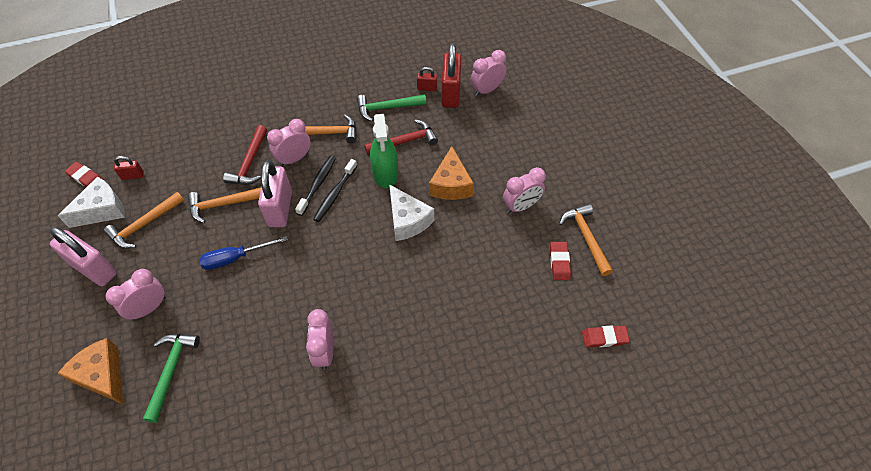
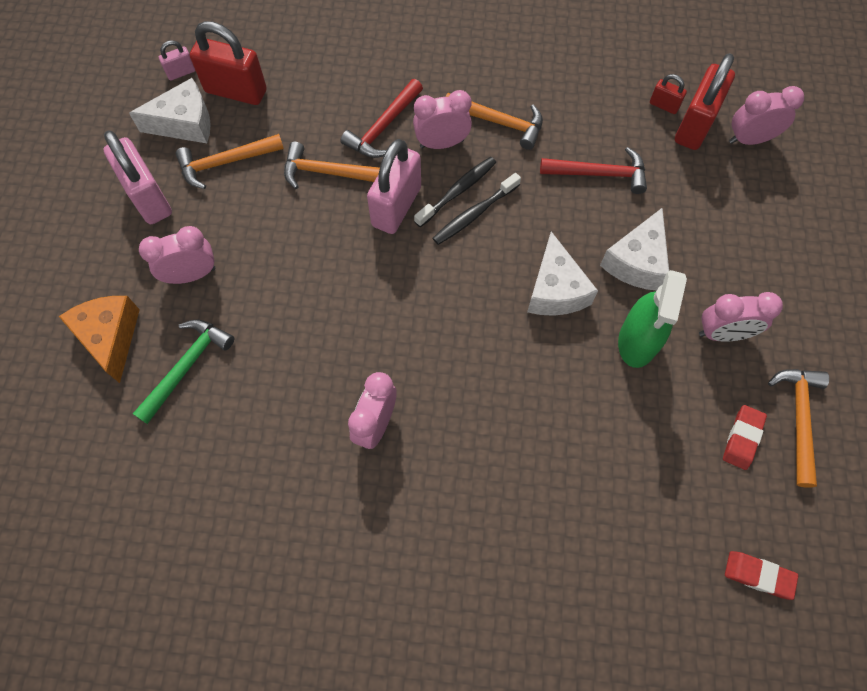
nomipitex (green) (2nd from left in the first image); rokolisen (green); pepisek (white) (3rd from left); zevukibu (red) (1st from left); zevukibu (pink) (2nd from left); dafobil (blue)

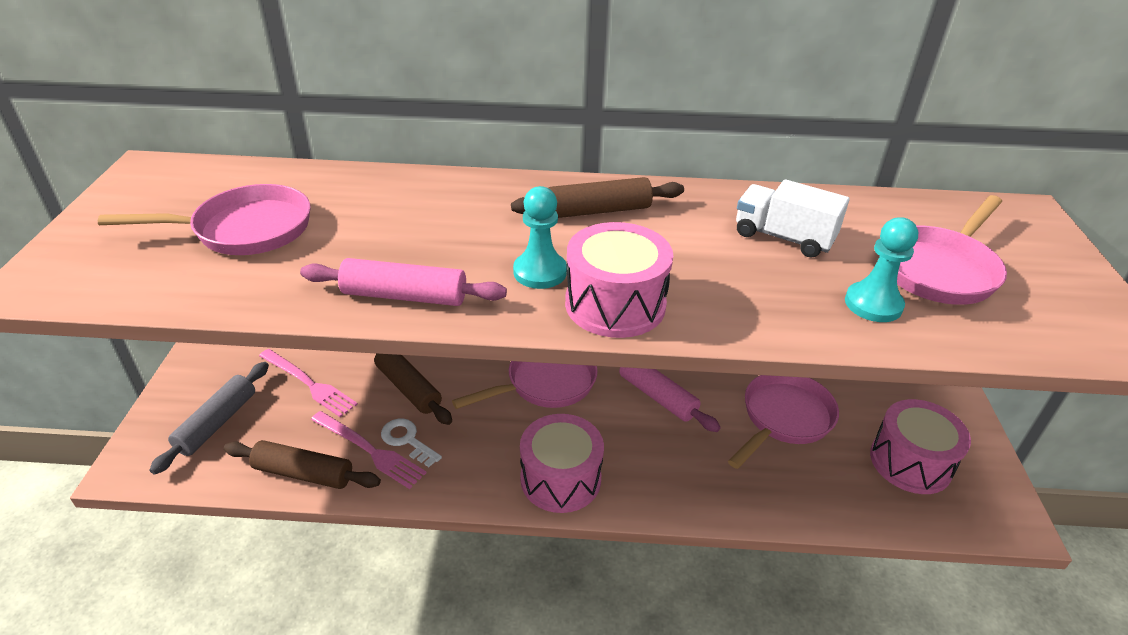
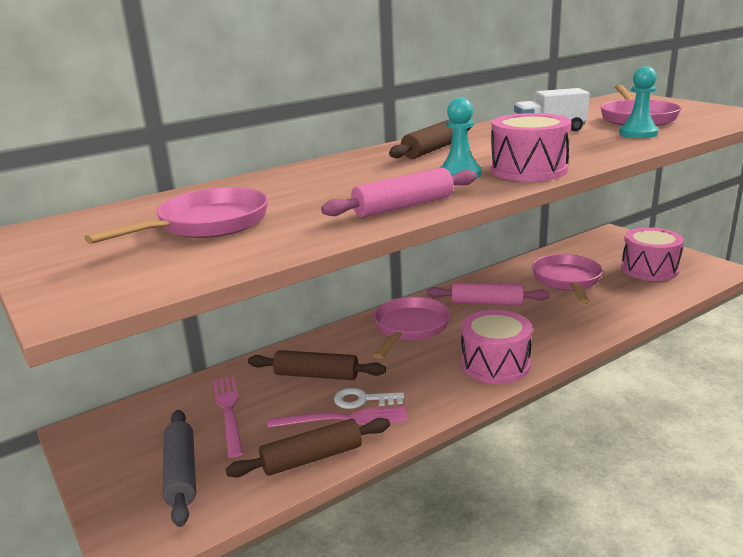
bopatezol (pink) (1st from left)

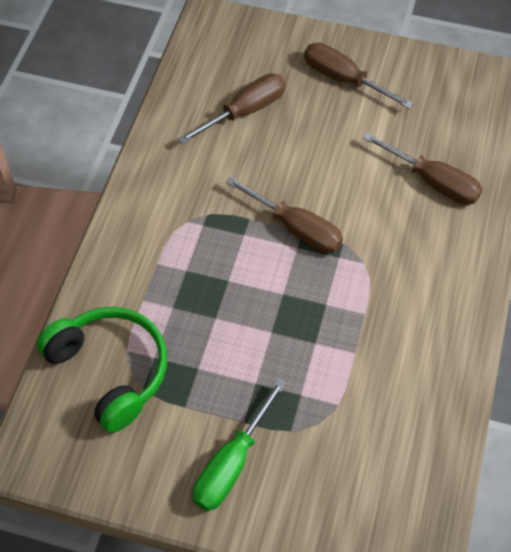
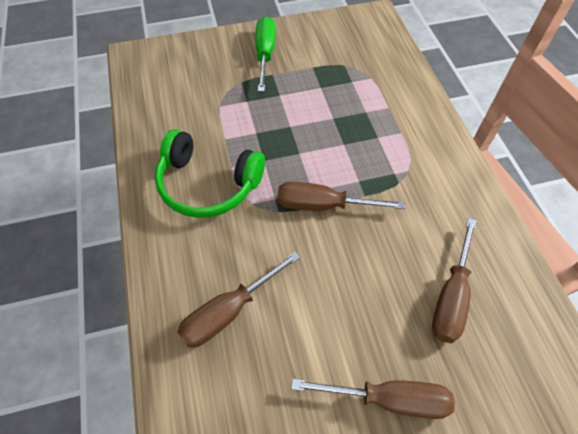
dafobil (brown) (1st from left); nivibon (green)

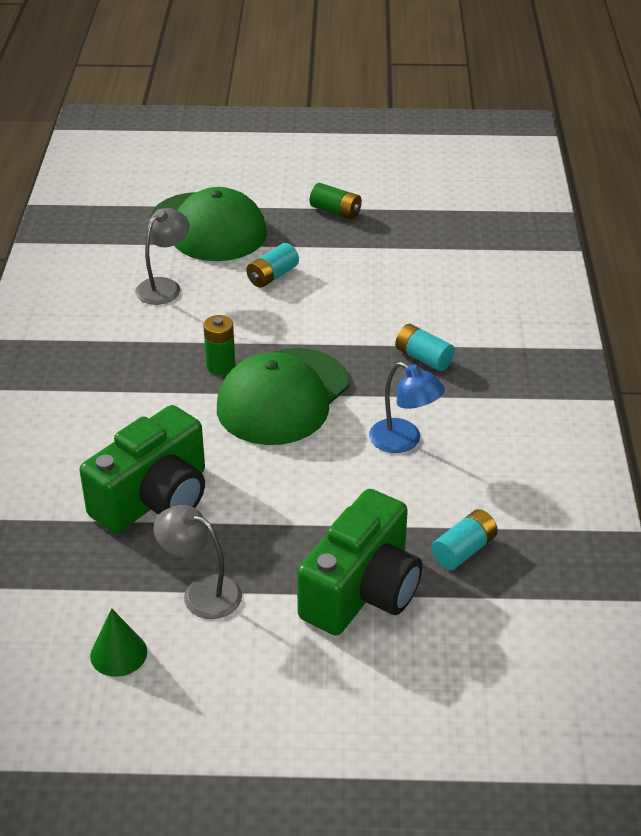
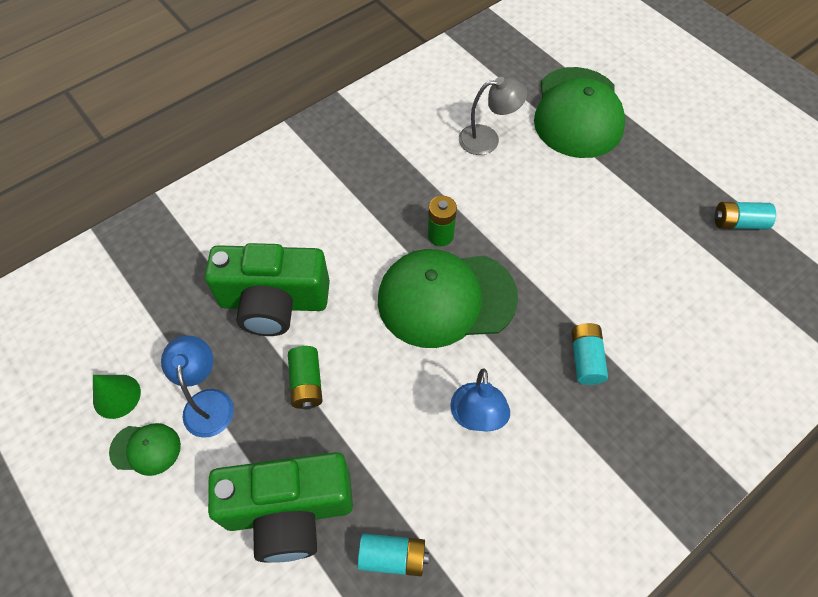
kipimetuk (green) (1st from left); kipimetuk (turquoise) (3rd from left); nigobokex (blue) (1st from left); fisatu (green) (1st from left)

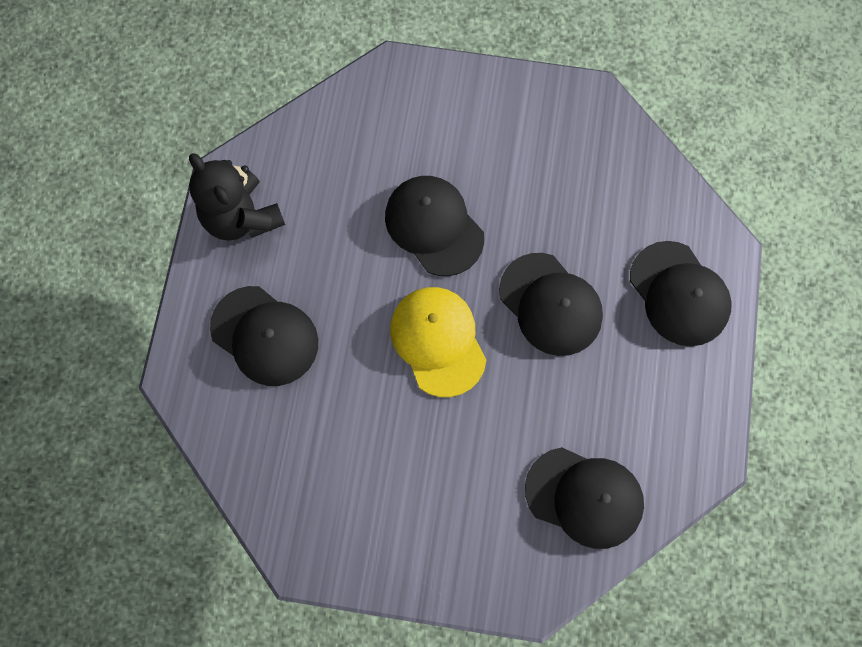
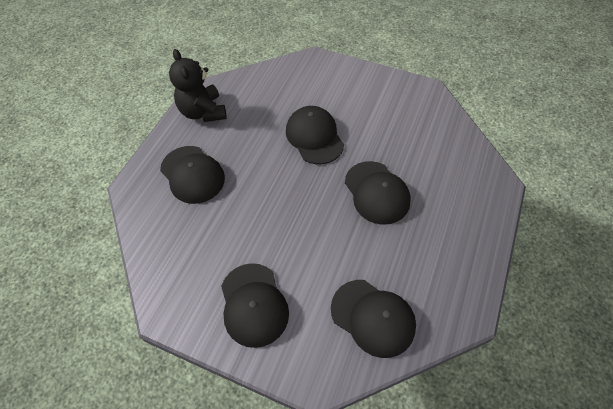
fisatu (black) (2nd from left); fisatu (yellow)

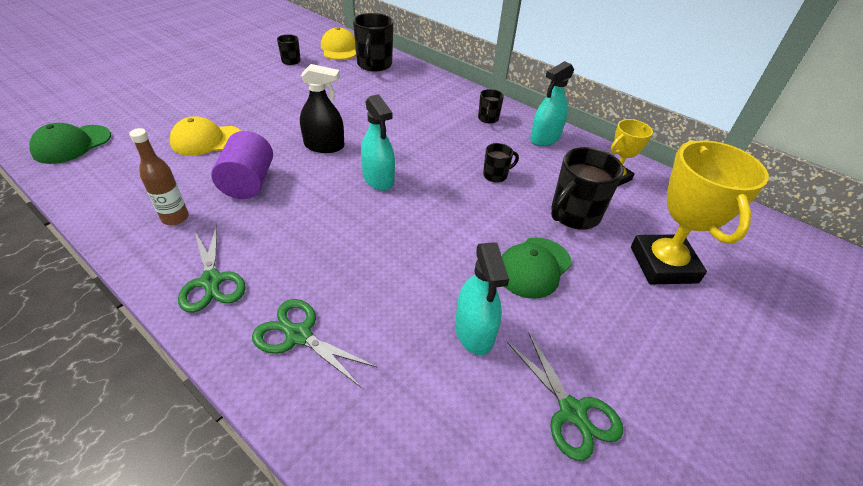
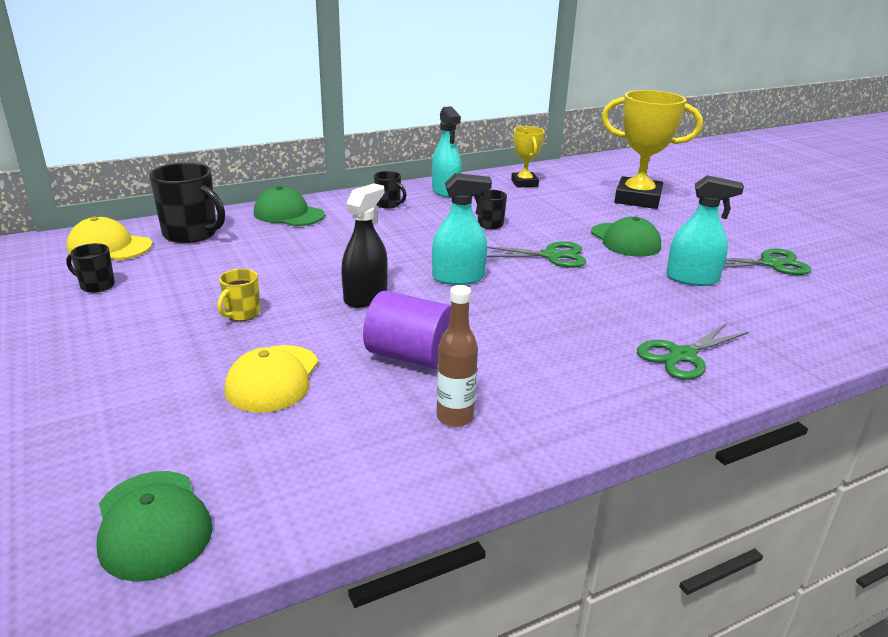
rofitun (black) (5th from left in the first image); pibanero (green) (1st from left); fisatu (green) (2nd from left); rofitun (yellow)

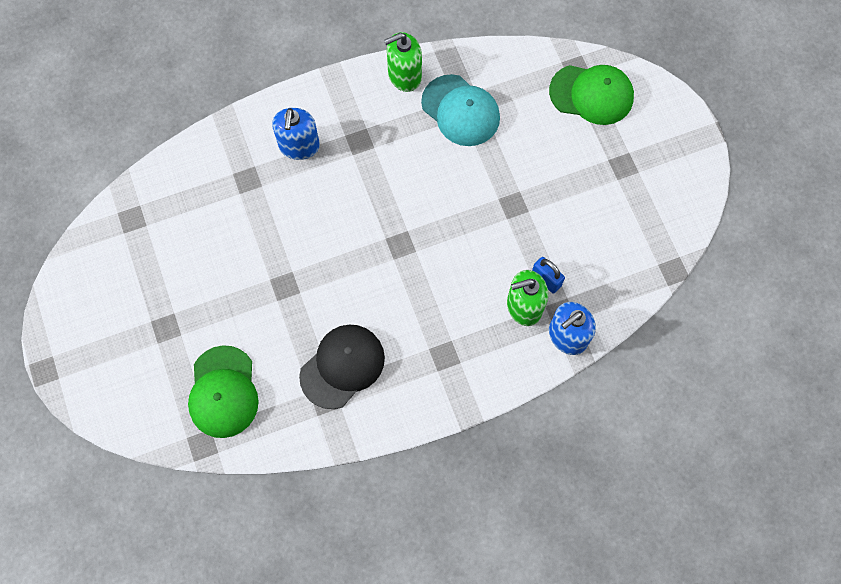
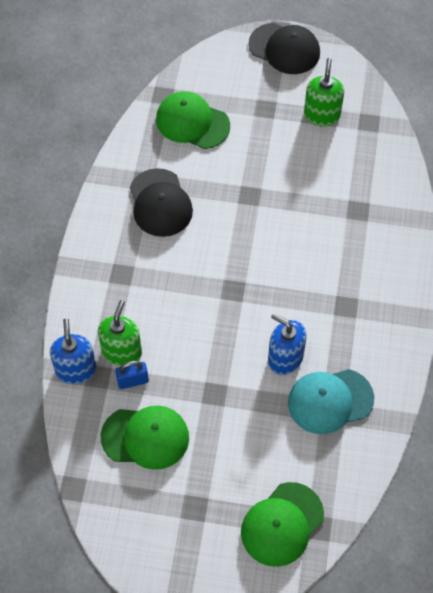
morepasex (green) (2nd from left); morepasex (blue) (2nd from left); fisatu (black) (2nd from left); fisatu (green) (1st from left)

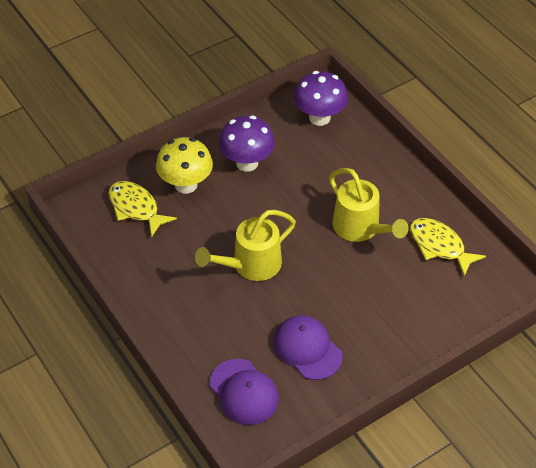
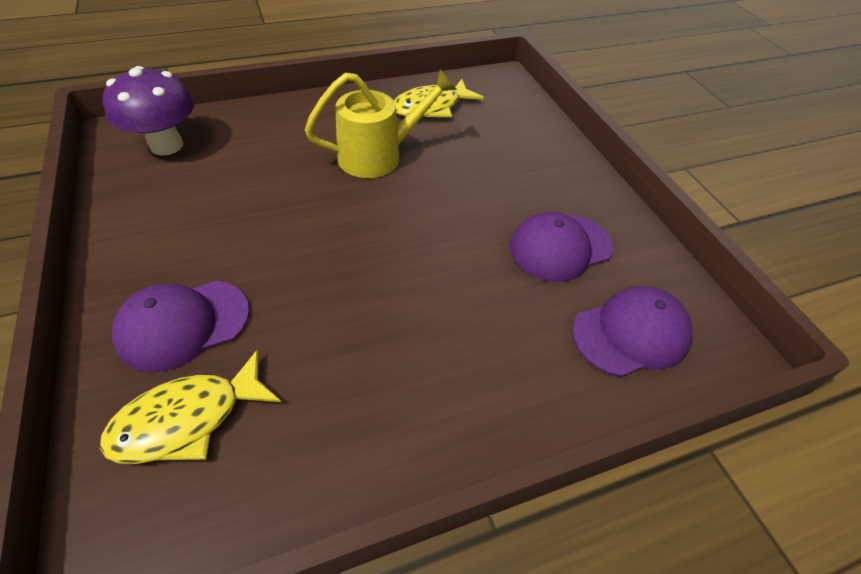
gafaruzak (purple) (1st from left in the first image); fisatu (purple) (1st from left); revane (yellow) (1st from left in the first image)

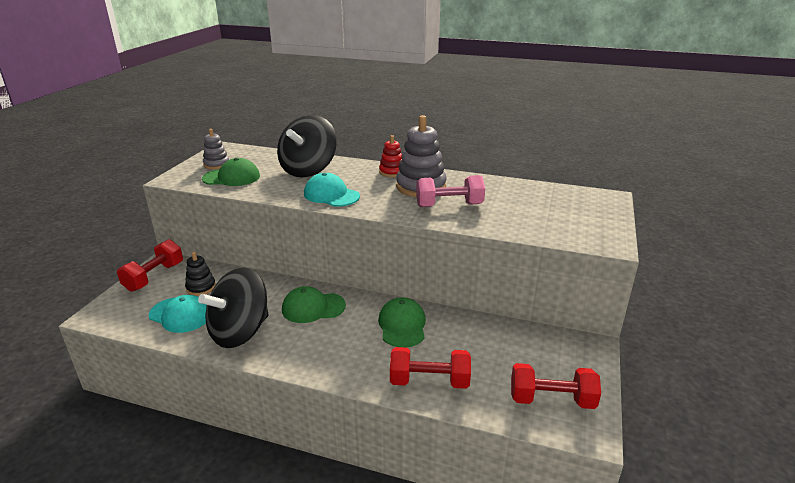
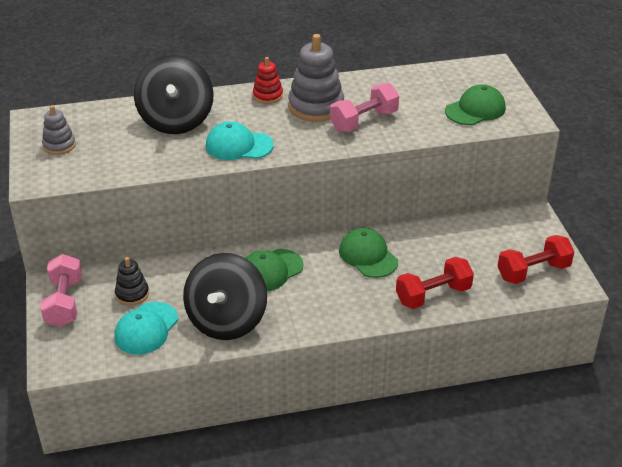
fisatu (green) (3rd from left); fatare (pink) (1st from left); fisatu (turquoise) (1st from left)

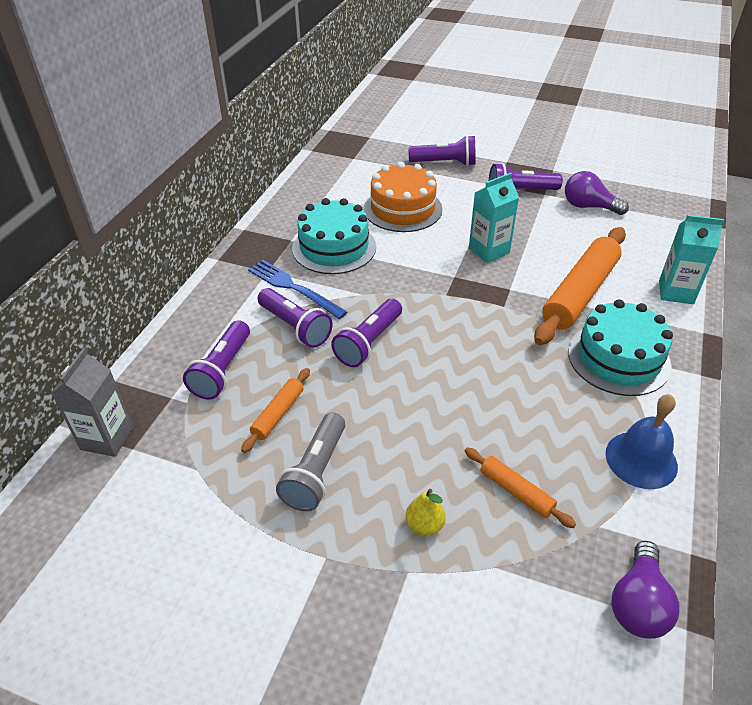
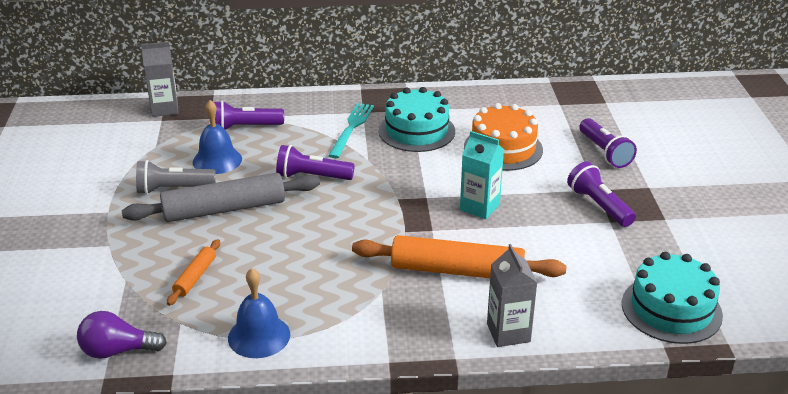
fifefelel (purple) (1st from left in the first image); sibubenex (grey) (2nd from left); bopatezol (turquoise); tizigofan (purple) (2nd from left in the first image); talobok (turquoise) (2nd from left); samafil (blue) (1st from left); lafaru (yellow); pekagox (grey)

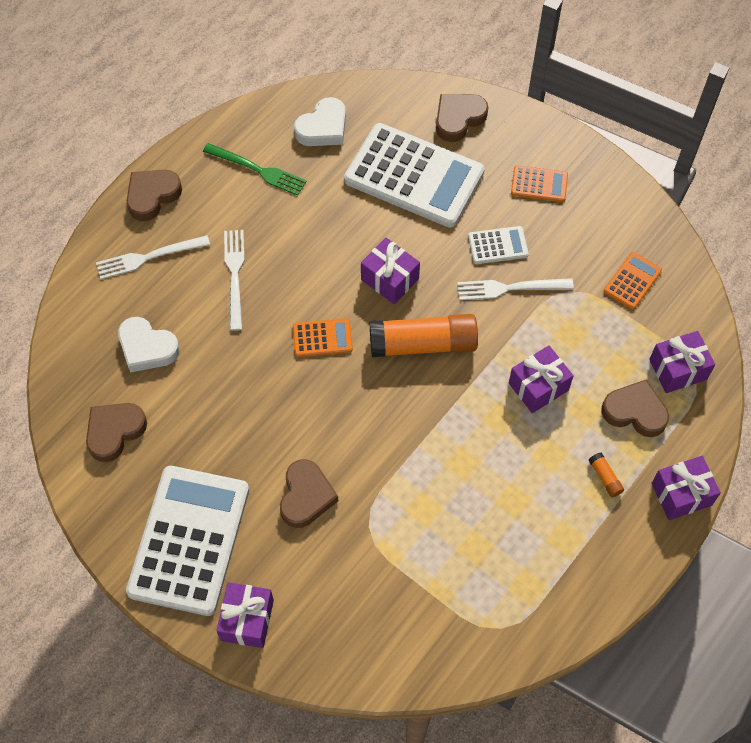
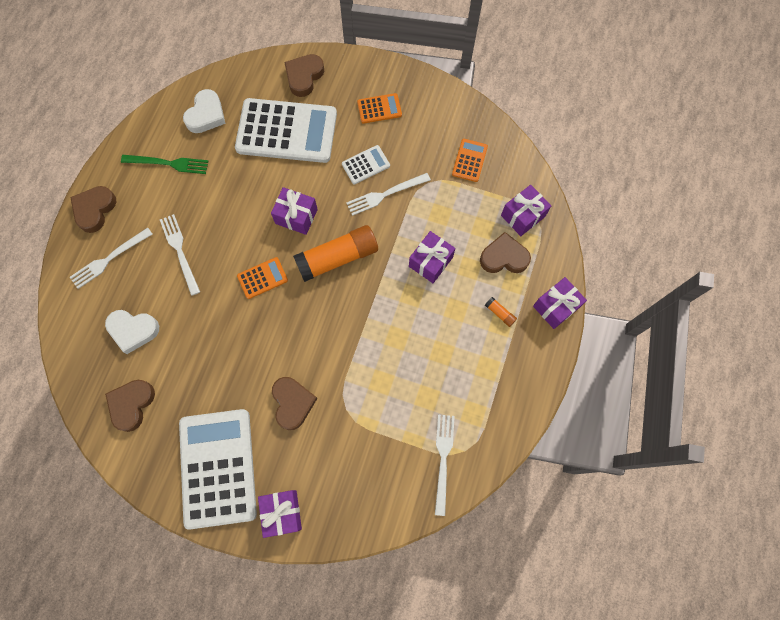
bopatezol (white) (4th from left)

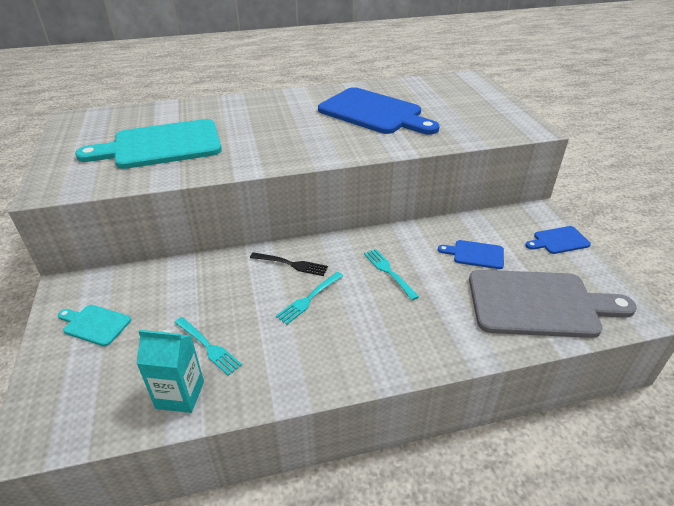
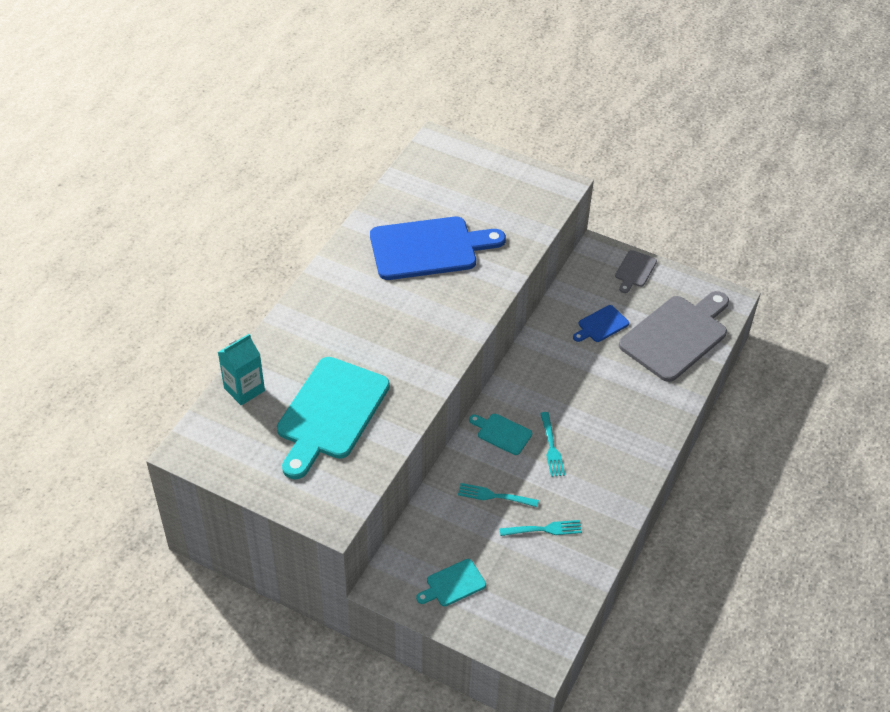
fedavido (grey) (1st from left); bopatezol (turquoise) (1st from left); fedavido (turquoise) (3rd from left); sibubenex (turquoise)

